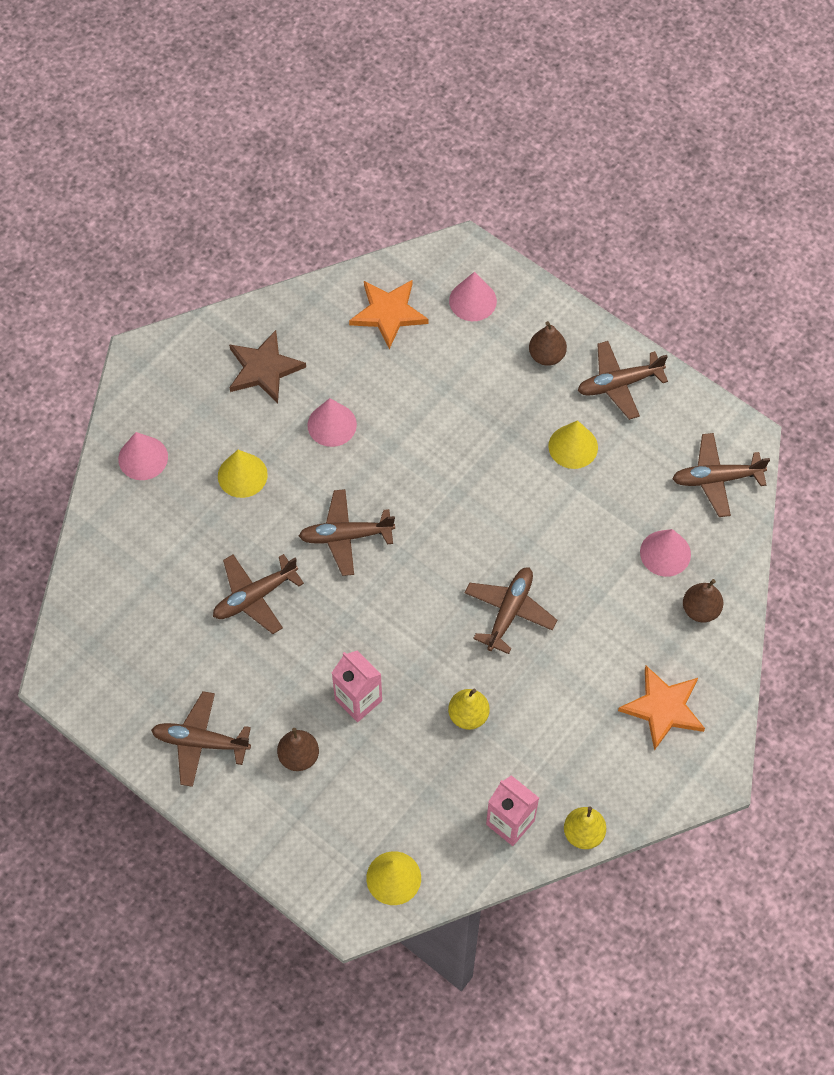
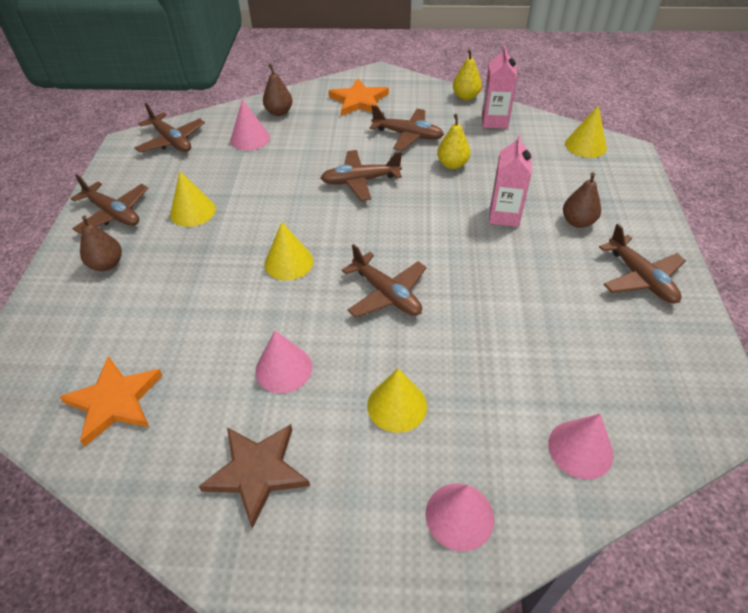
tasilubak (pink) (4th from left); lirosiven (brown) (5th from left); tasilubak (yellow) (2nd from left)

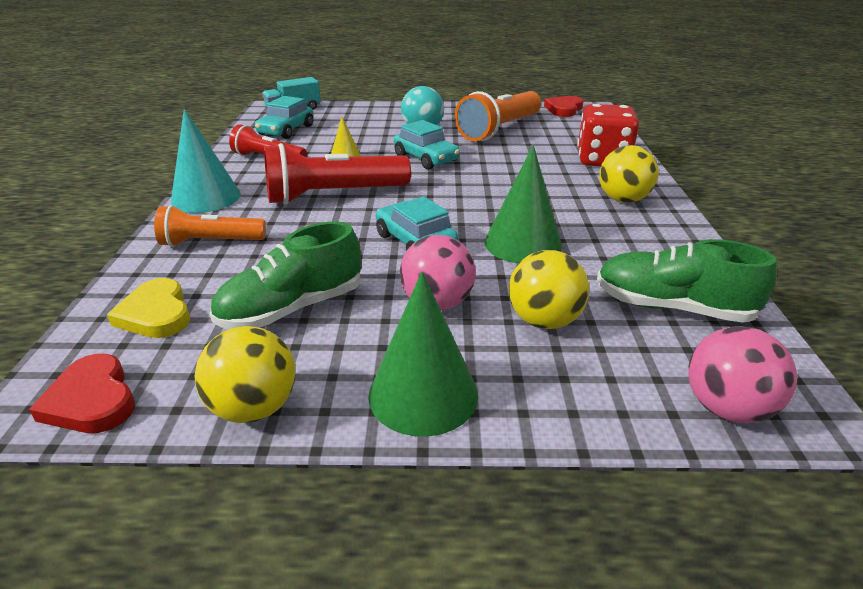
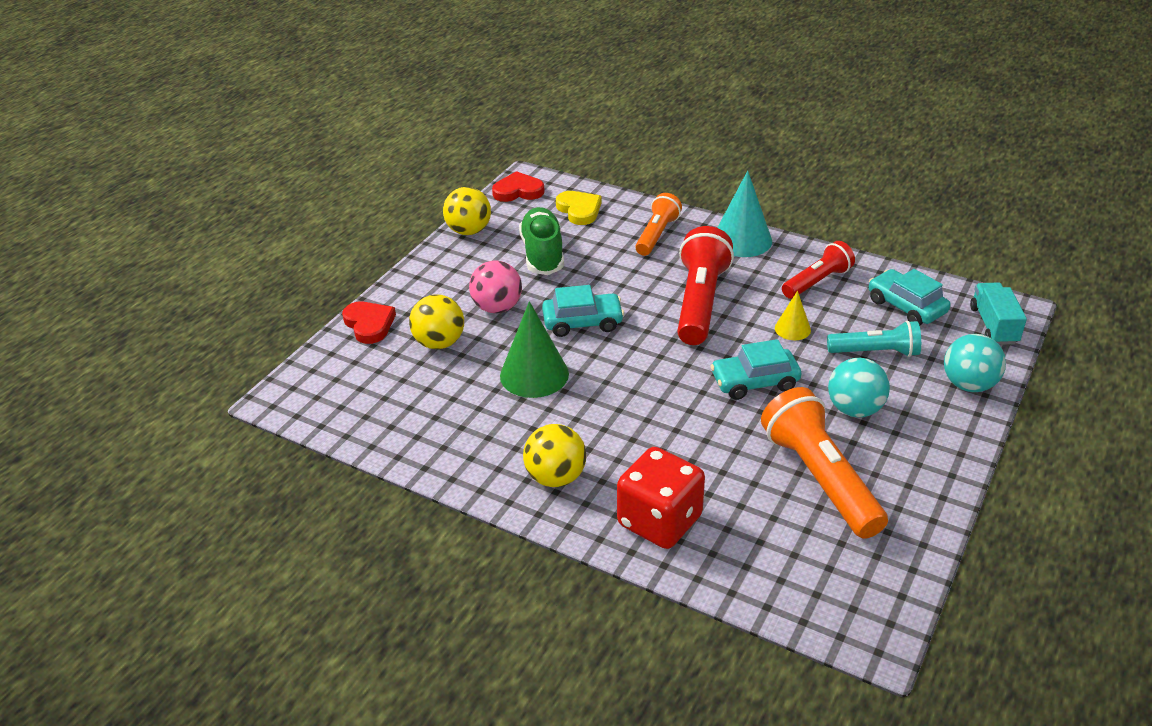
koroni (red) (1st from left); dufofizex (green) (2nd from left in the first image); tasilubak (green) (1st from left in the first image); koroni (yellow); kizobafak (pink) (2nd from left in the first image); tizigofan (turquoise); kizobafak (turquoise) (2nd from left)

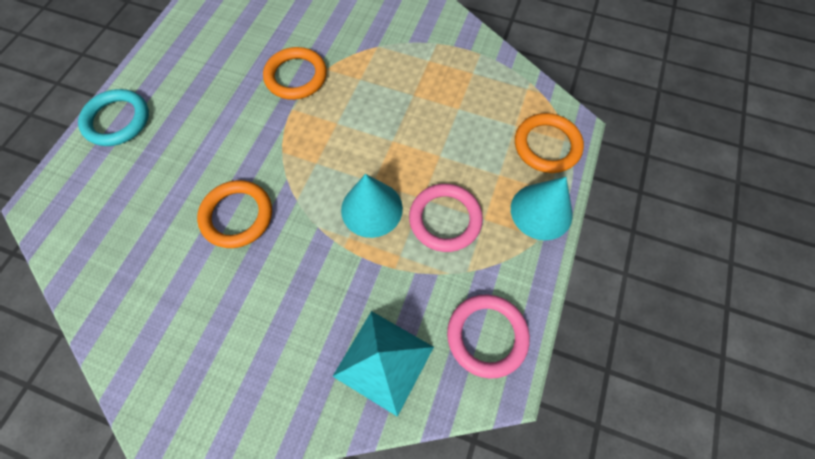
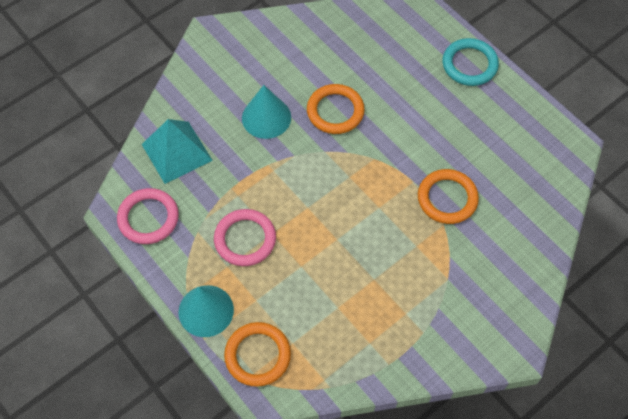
tasilubak (turquoise) (2nd from left)

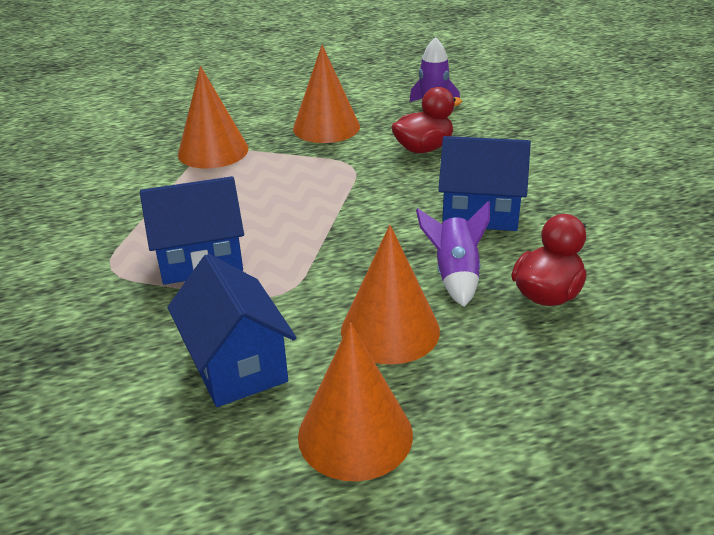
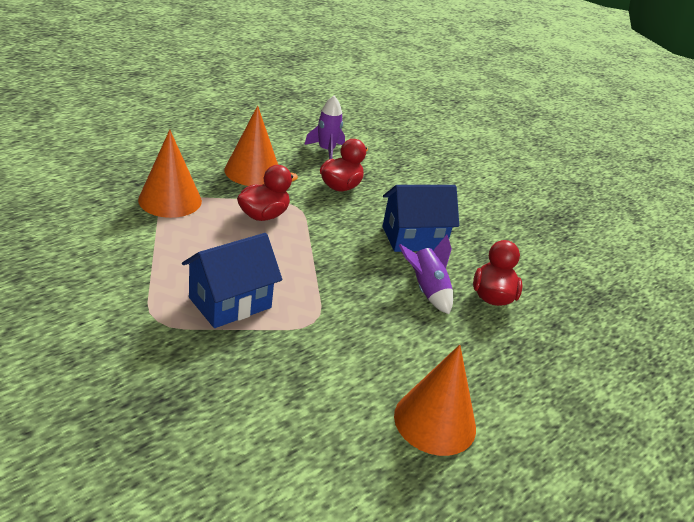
tasilubak (orange) (4th from left in the first image); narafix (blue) (2nd from left in the first image); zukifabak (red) (1st from left)

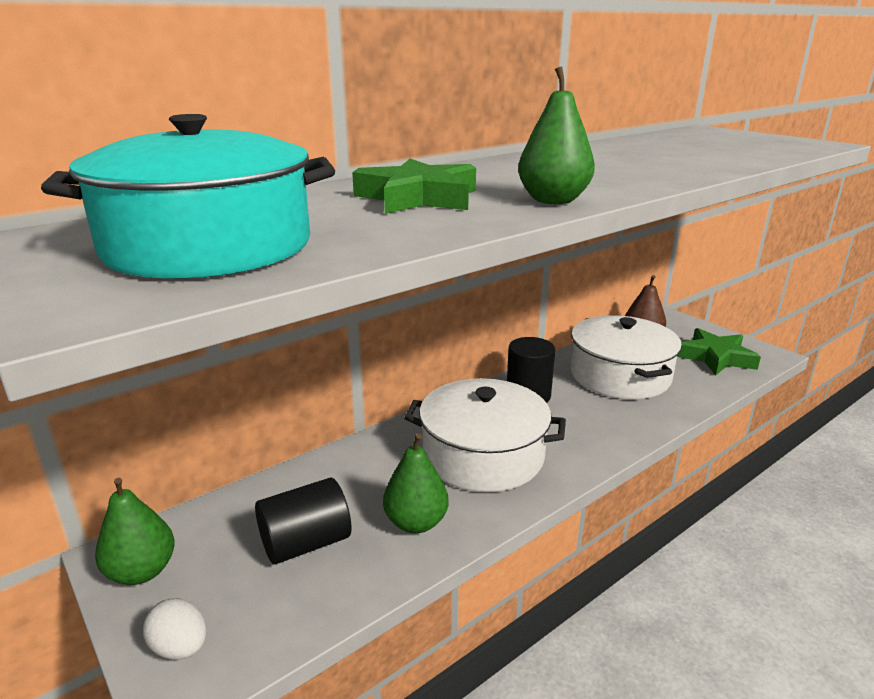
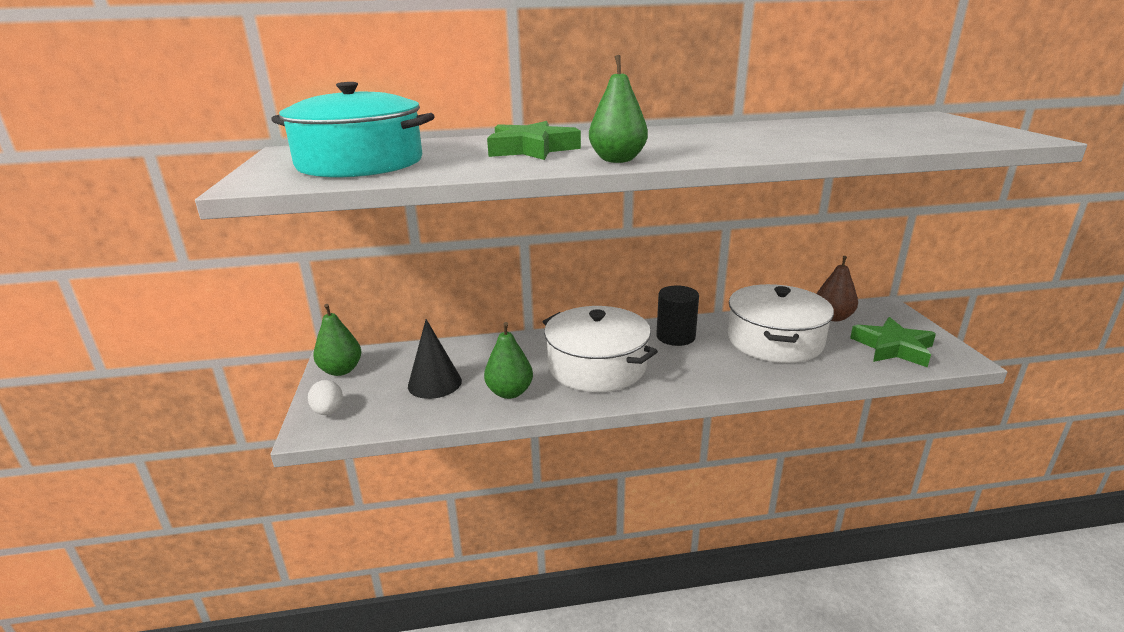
tasilubak (black)

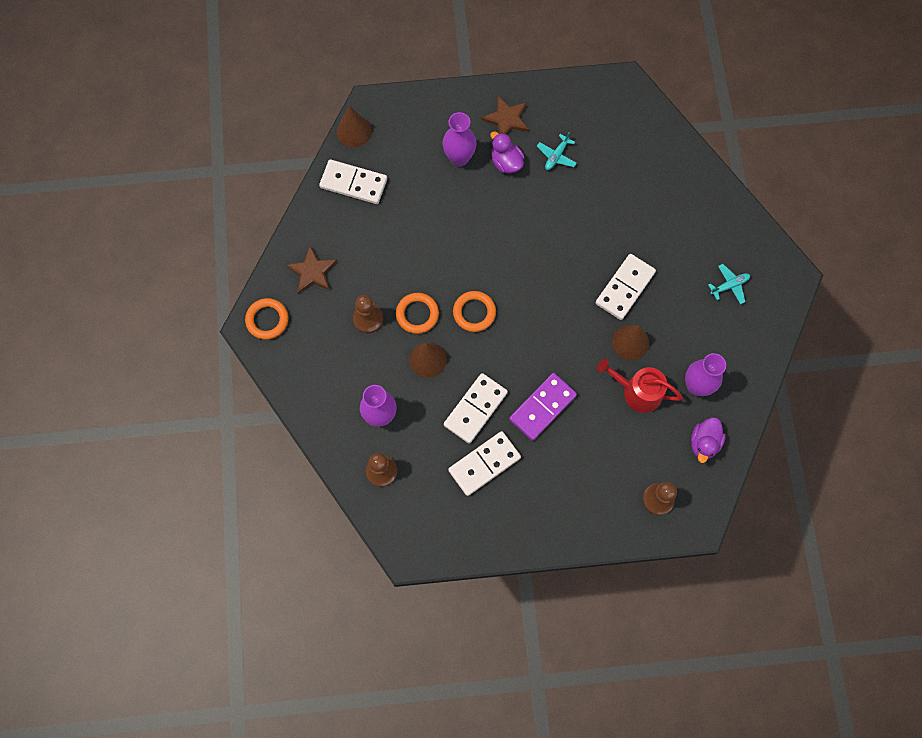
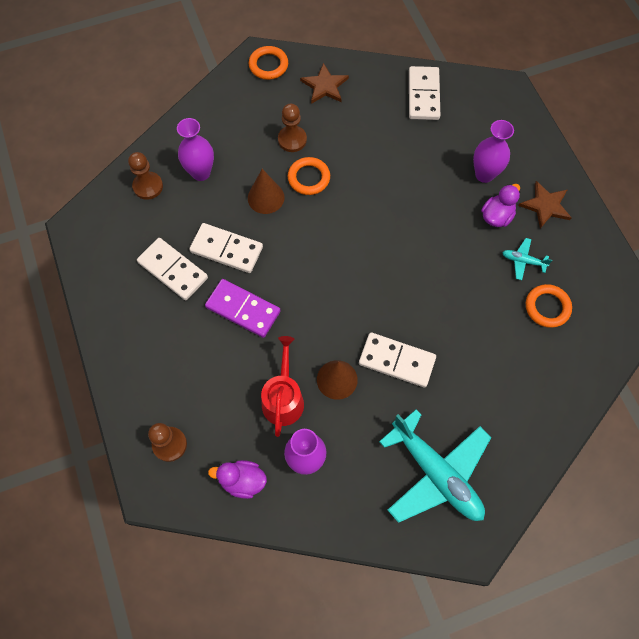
tasilubak (brown) (1st from left in the first image); lirosiven (turquoise) (1st from left); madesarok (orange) (3rd from left)

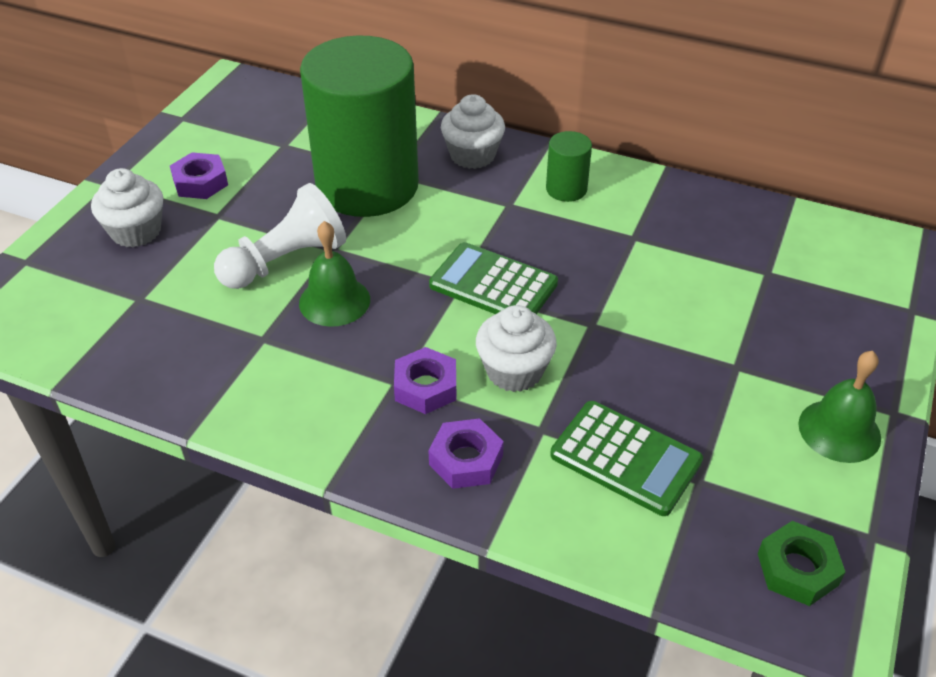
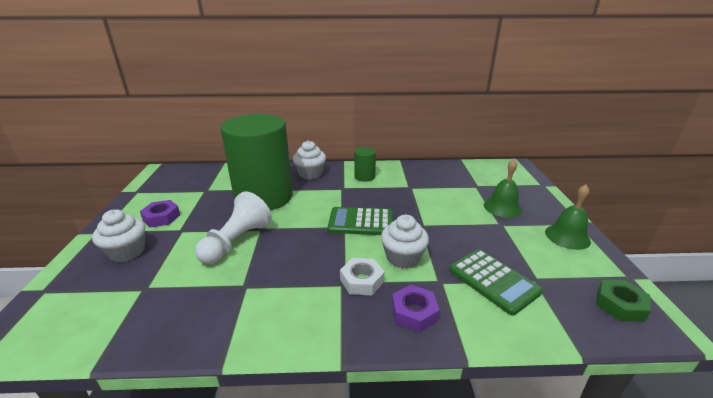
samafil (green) (1st from left); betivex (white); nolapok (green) (2nd from left)

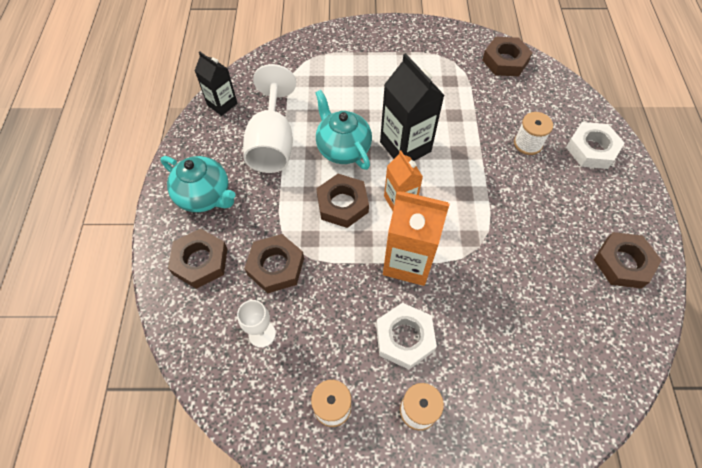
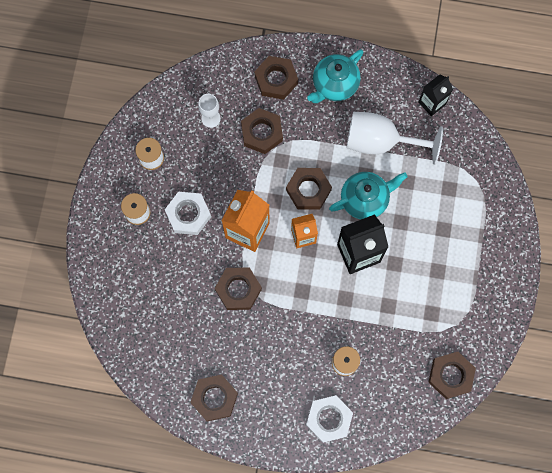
betivex (brown) (2nd from left)

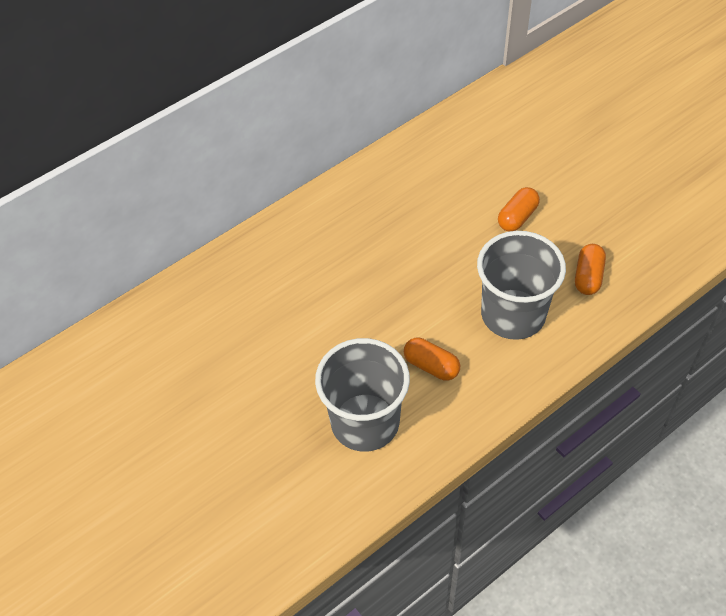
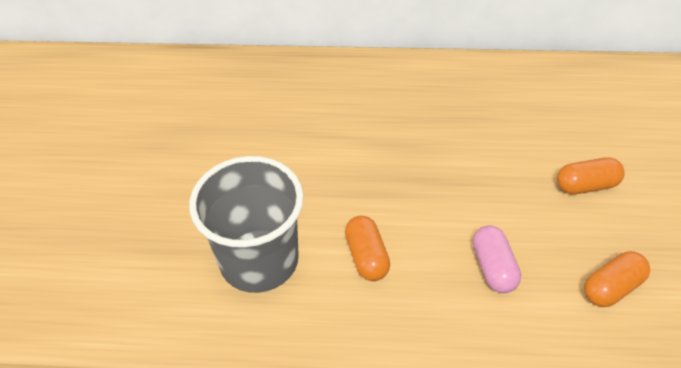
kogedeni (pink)

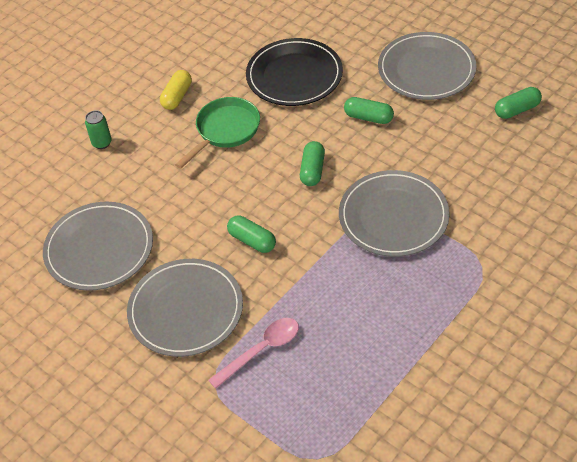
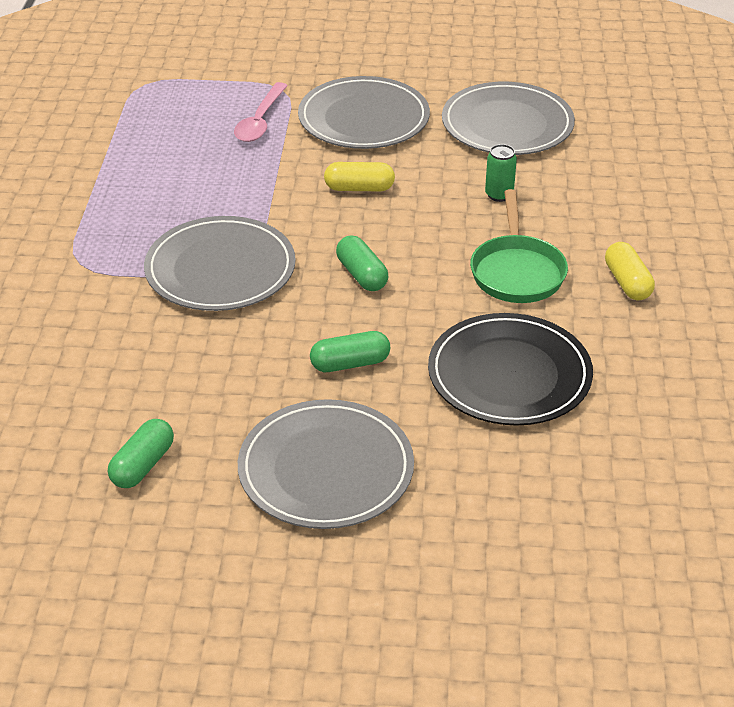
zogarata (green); kogedeni (yellow) (1st from left)

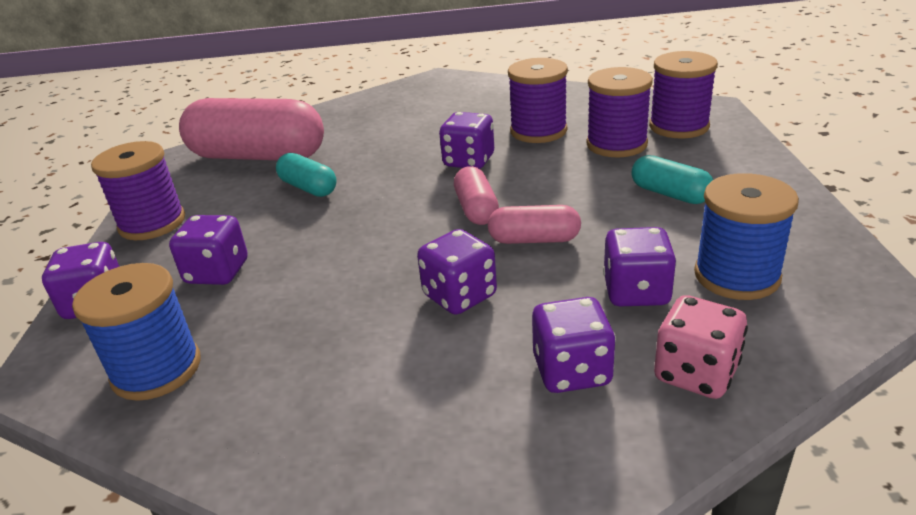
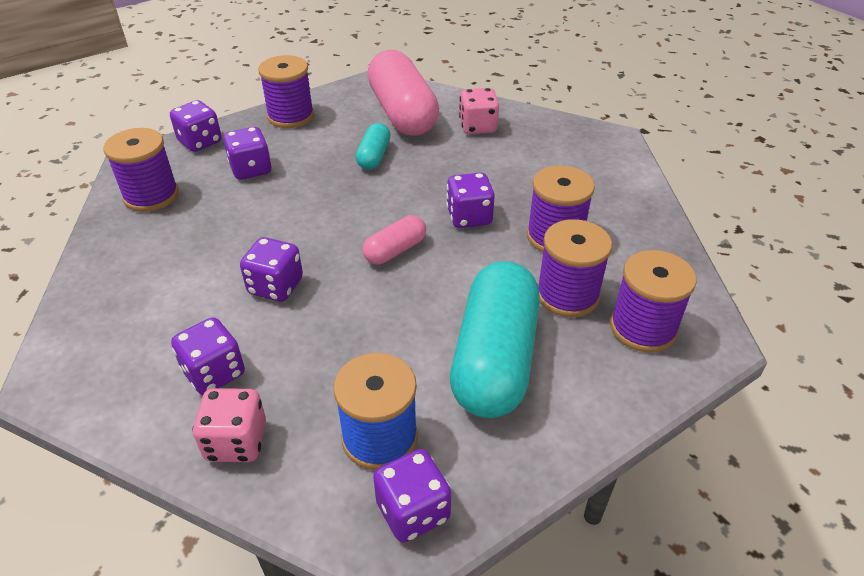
kogedeni (turquoise) (2nd from left); kogedeni (pink) (3rd from left in the first image); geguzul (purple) (5th from left); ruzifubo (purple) (1st from left); geguzul (pink) (2nd from left)

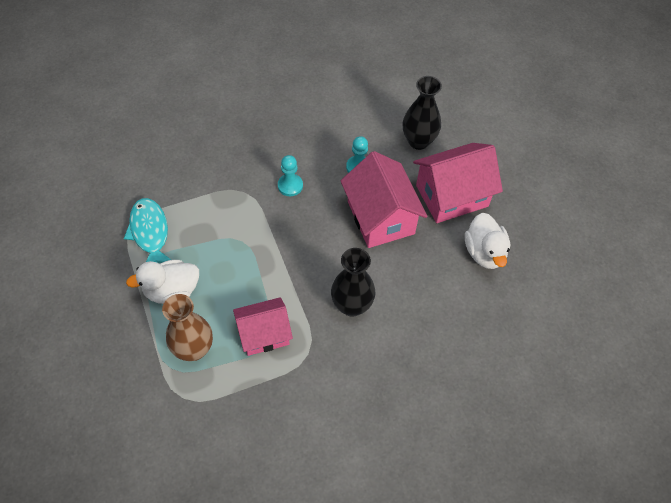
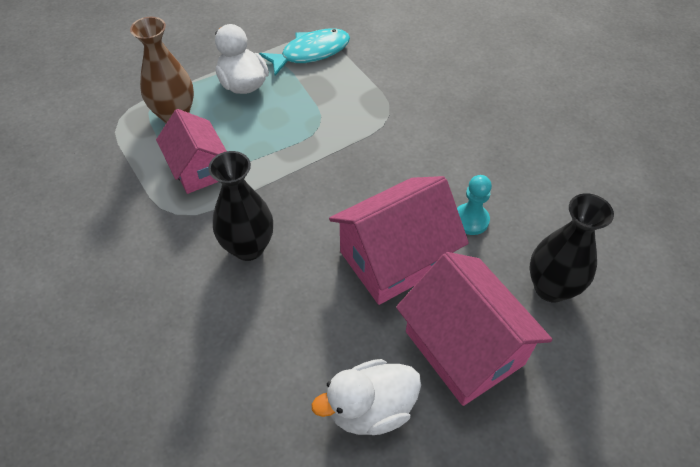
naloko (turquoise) (1st from left in the first image)

